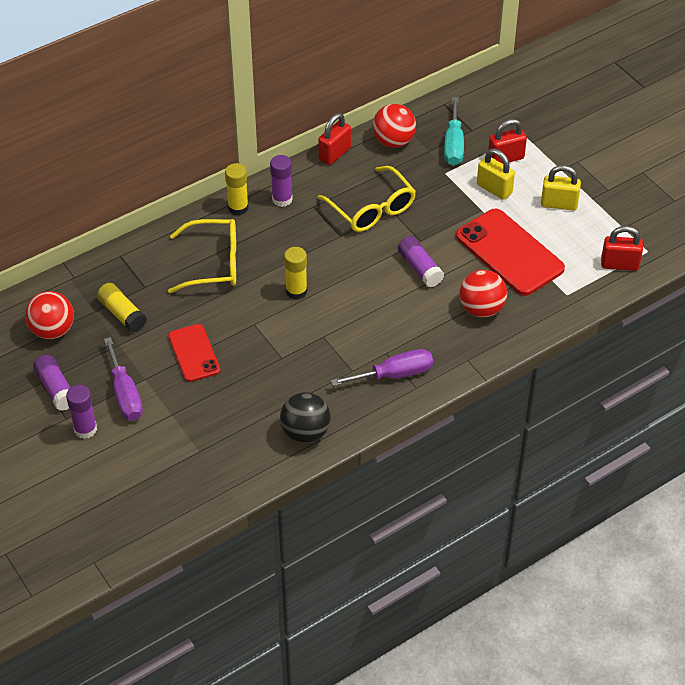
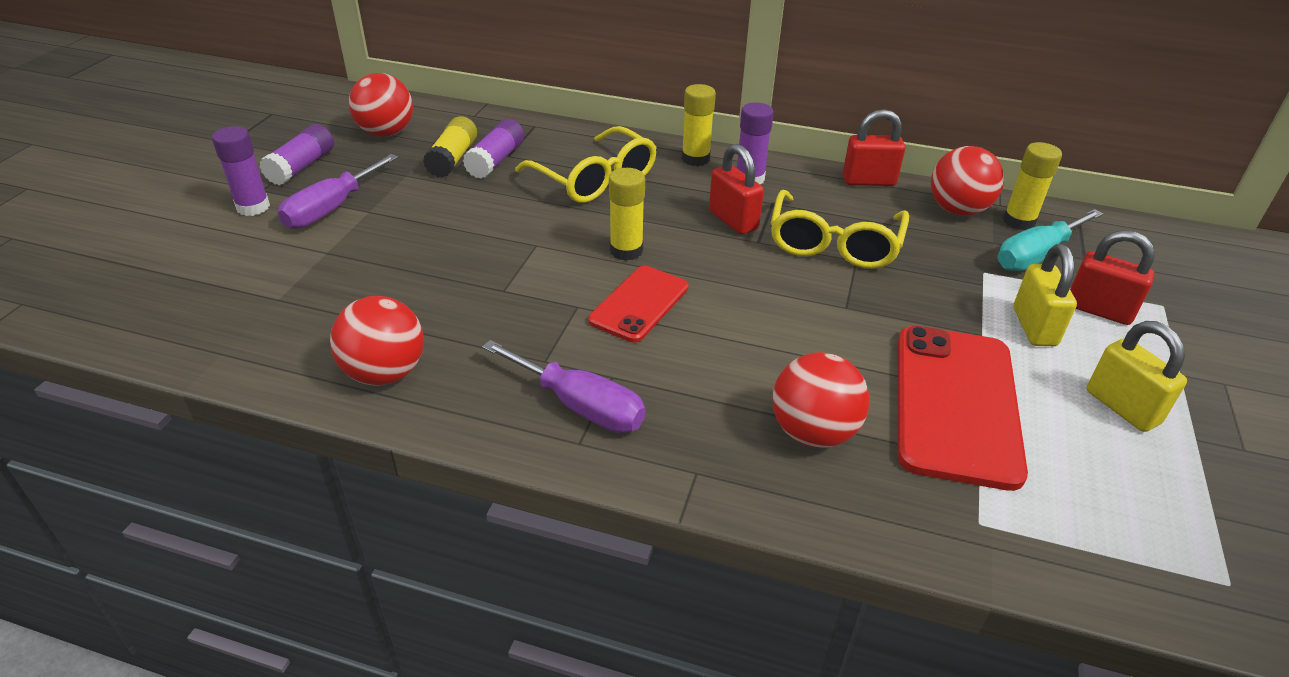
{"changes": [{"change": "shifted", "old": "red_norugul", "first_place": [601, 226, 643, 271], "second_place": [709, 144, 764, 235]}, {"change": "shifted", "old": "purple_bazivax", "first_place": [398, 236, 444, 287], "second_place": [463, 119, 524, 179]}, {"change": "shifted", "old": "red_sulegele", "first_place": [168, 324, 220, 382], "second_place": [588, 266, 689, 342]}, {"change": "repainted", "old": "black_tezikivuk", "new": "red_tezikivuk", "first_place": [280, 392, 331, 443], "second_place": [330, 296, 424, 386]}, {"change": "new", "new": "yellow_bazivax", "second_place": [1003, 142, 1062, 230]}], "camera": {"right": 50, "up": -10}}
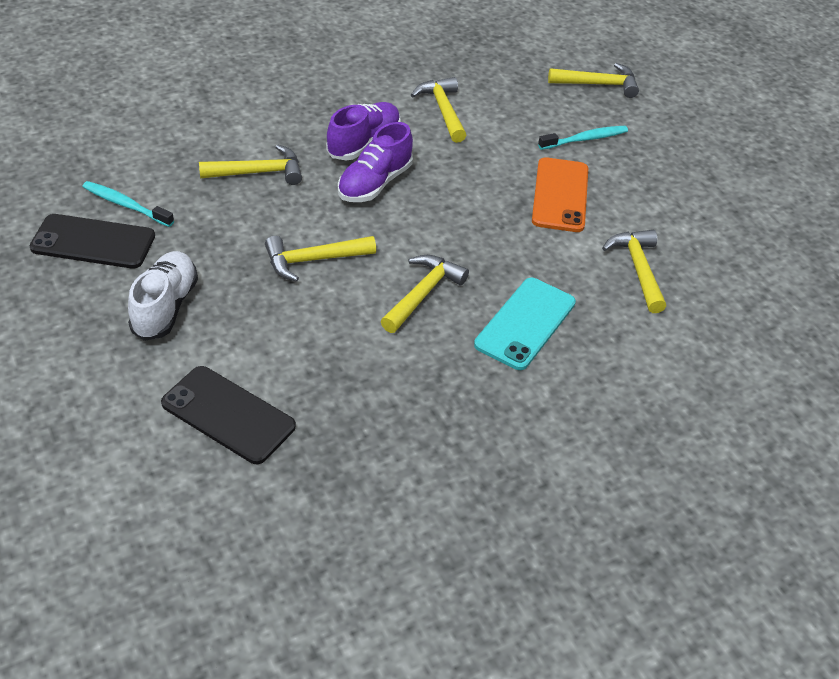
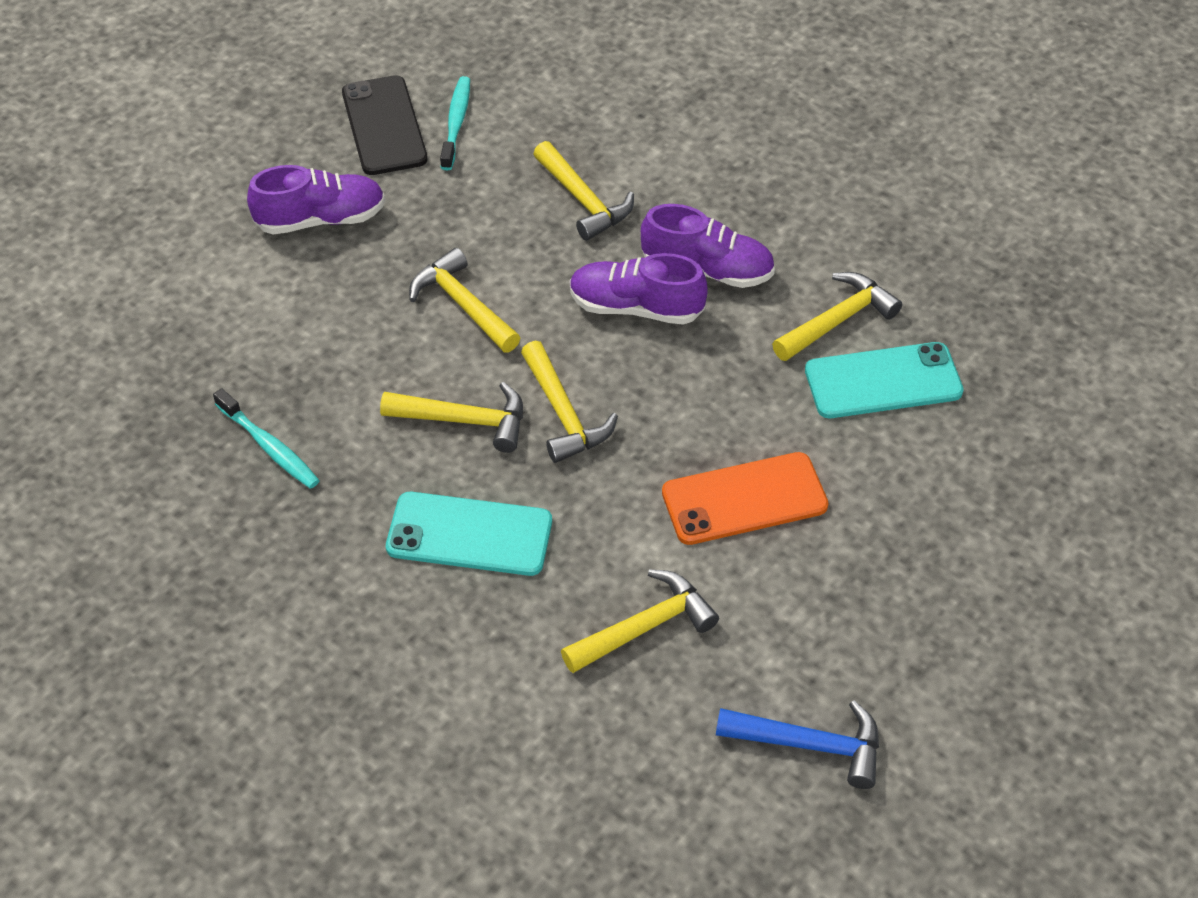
{"changes": [{"change": "shifted", "old": "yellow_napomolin", "first_place": [548, 63, 639, 98], "second_place": [521, 341, 618, 463]}, {"change": "shifted", "old": "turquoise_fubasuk", "first_place": [538, 126, 628, 150], "second_place": [213, 388, 320, 489]}, {"change": "repainted", "old": "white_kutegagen", "new": "purple_kutegagen", "first_place": [128, 251, 198, 341], "second_place": [247, 165, 385, 234]}, {"change": "gone", "old": "black_sulegele", "first_place": [161, 366, 296, 464]}, {"change": "new", "new": "turquoise_sulegele", "second_place": [805, 342, 964, 418]}, {"change": "new", "new": "blue_napomolin", "second_place": [716, 701, 879, 789]}], "camera": {"right": 70, "up": 5}}
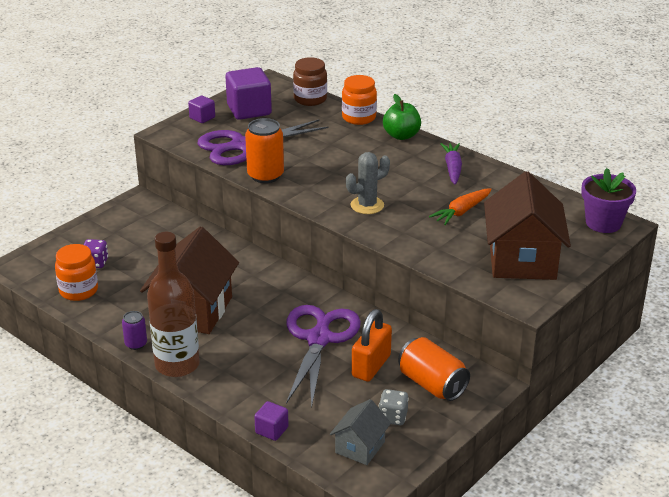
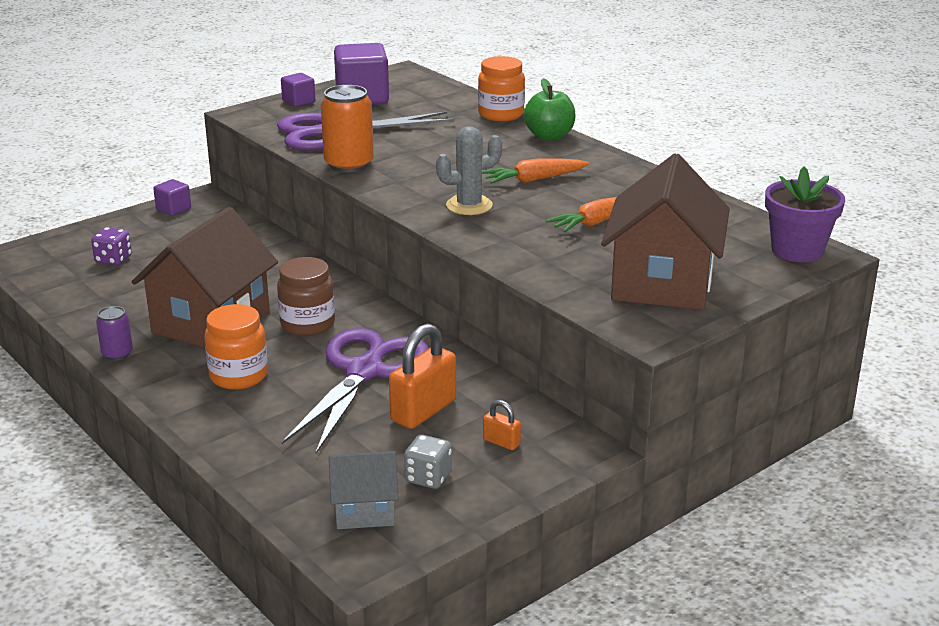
{"changes": [{"change": "shifted", "old": "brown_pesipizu", "first_place": [293, 57, 327, 106], "second_place": [277, 257, 335, 336]}, {"change": "gone", "old": "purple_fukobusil", "first_place": [440, 143, 462, 185]}, {"change": "gone", "old": "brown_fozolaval", "first_place": [147, 232, 200, 377]}, {"change": "shifted", "old": "orange_pesipizu", "first_place": [55, 244, 98, 301], "second_place": [204, 304, 268, 390]}, {"change": "swapped", "old": "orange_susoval", "new": "orange_norugul", "first_place": [398, 337, 470, 401], "second_place": [483, 400, 521, 450]}, {"change": "rotated", "old": "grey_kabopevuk", "first_place": [330, 399, 391, 465], "second_place": [329, 451, 399, 529], "degrees": 45}, {"change": "shifted", "old": "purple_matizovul", "first_place": [254, 401, 289, 441], "second_place": [153, 179, 191, 216]}, {"change": "new", "new": "orange_fukobusil", "second_place": [482, 158, 589, 184]}], "camera": {"right": 10, "up": -5}}
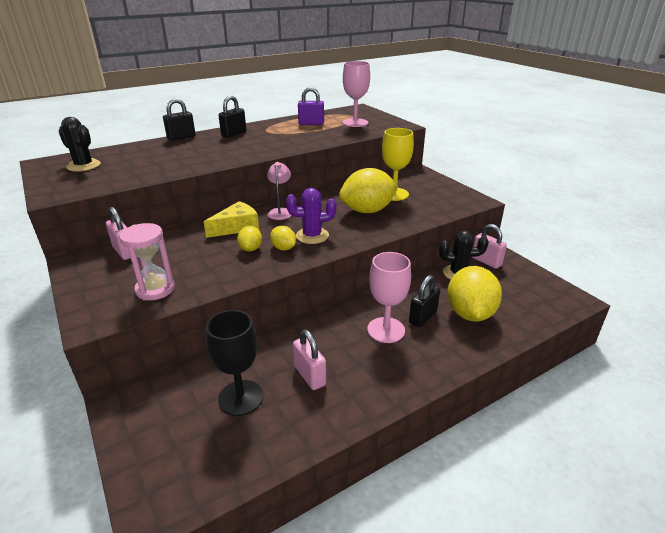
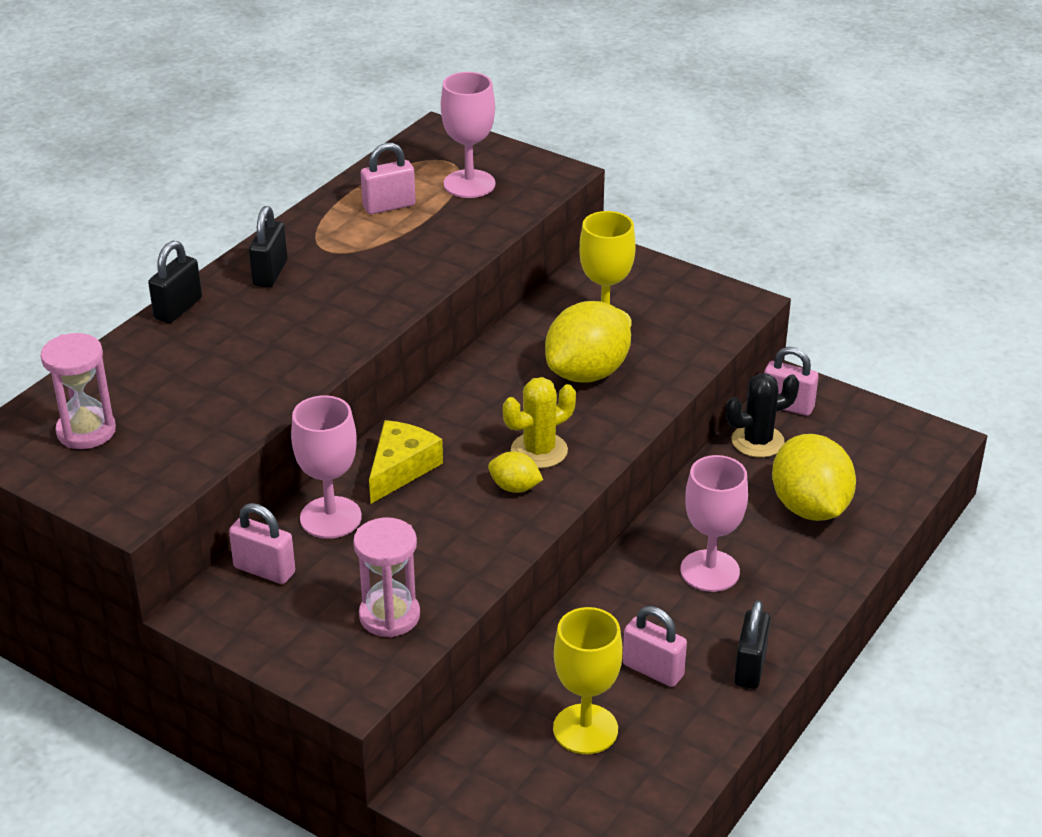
{"changes": [{"change": "repainted", "old": "purple_norugul", "new": "pink_norugul", "first_place": [298, 87, 324, 125], "second_place": [361, 143, 416, 214]}, {"change": "swapped", "old": "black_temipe", "new": "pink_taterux", "first_place": [59, 117, 101, 172], "second_place": [41, 333, 116, 449]}, {"change": "gone", "old": "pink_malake", "first_place": [267, 162, 292, 220]}, {"change": "repainted", "old": "purple_temipe", "new": "yellow_temipe", "first_place": [286, 188, 336, 244], "second_place": [503, 377, 576, 468]}, {"change": "gone", "old": "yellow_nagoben", "first_place": [237, 226, 262, 251]}, {"change": "shifted", "old": "black_norugul", "first_place": [409, 275, 440, 327], "second_place": [734, 600, 770, 689]}, {"change": "repainted", "old": "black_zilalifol", "new": "yellow_zilalifol", "first_place": [206, 310, 263, 416], "second_place": [553, 607, 623, 754]}, {"change": "new", "new": "pink_zilalifol", "second_place": [291, 395, 362, 539]}], "camera": {"right": -25, "up": 5}}
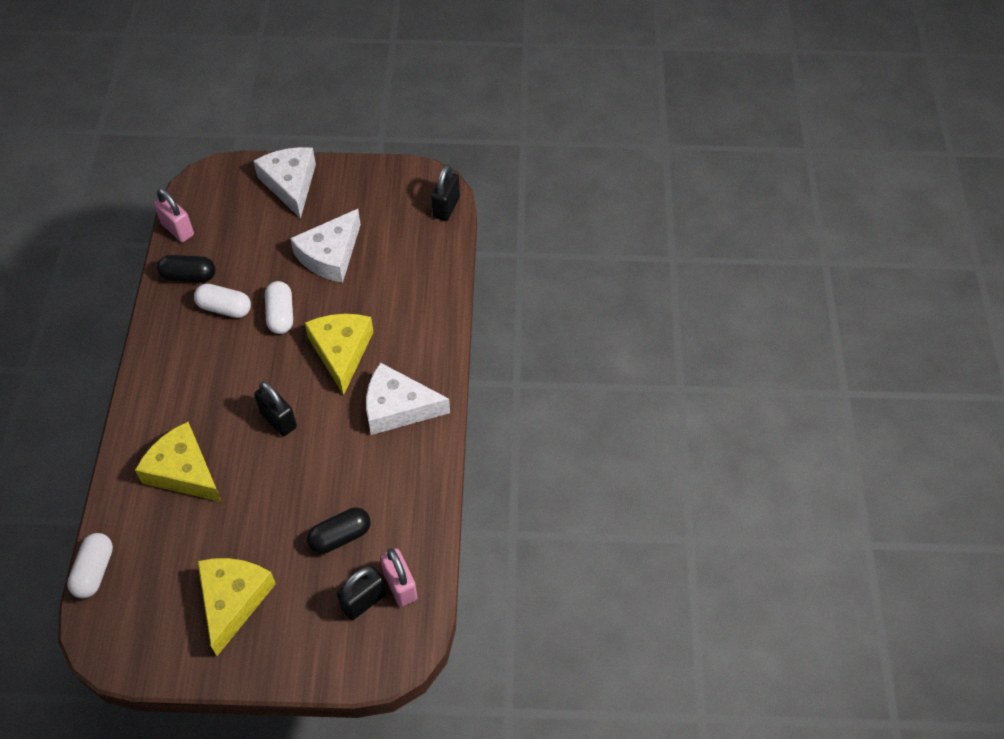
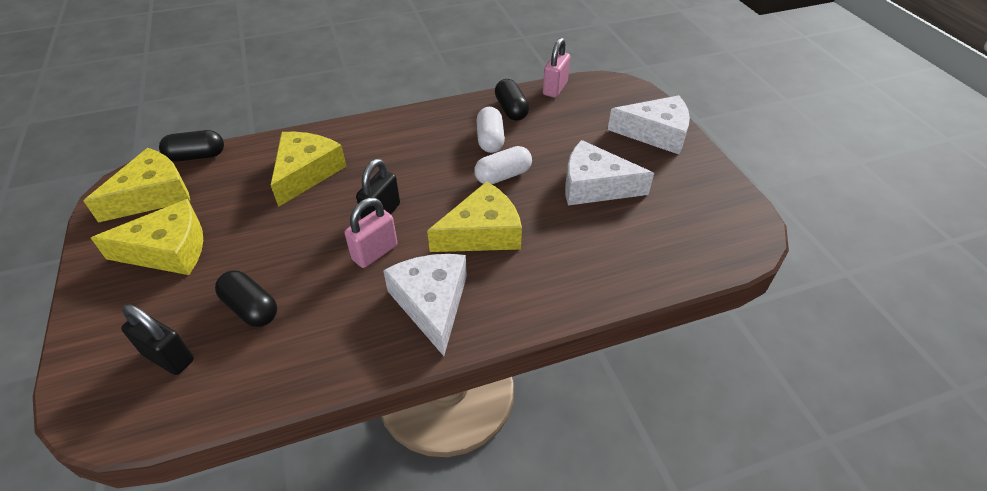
{"changes": [{"change": "rotated", "old": "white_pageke", "first_place": [253, 147, 316, 219], "second_place": [608, 95, 690, 154], "degrees": 45}, {"change": "gone", "old": "black_norugul", "first_place": [431, 165, 460, 221]}, {"change": "repainted", "old": "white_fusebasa", "new": "black_fusebasa", "first_place": [67, 533, 113, 598], "second_place": [159, 130, 224, 162]}, {"change": "shifted", "old": "pink_norugul", "first_place": [380, 548, 417, 607], "second_place": [345, 198, 397, 268]}, {"change": "new", "new": "yellow_pageke", "second_place": [84, 148, 191, 223]}], "camera": {"right": 70, "up": -10}}
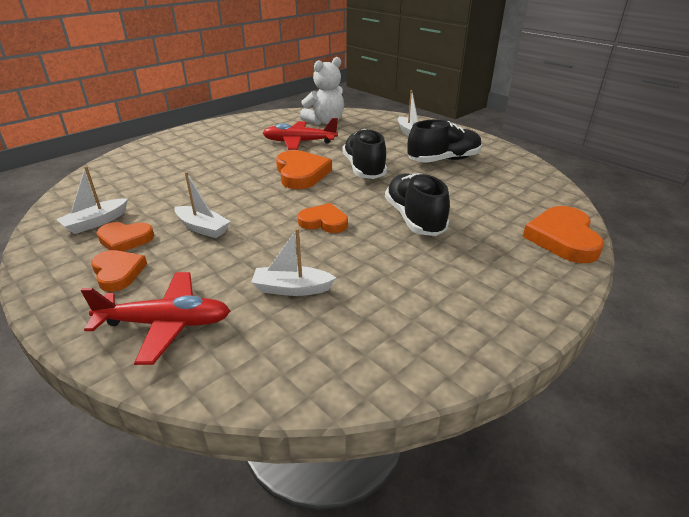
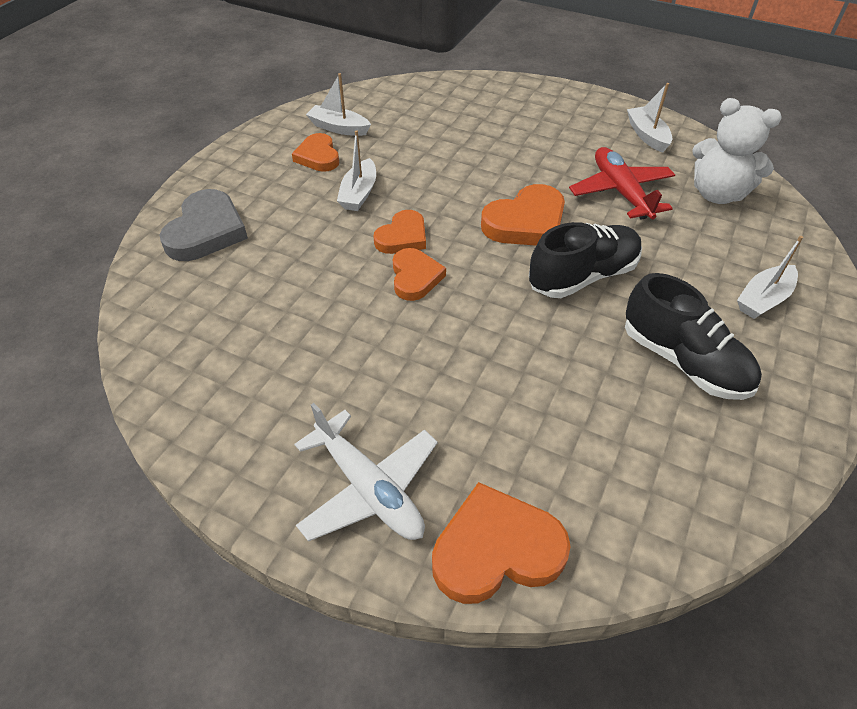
{"changes": [{"change": "gone", "old": "black_kutegagen", "first_place": [385, 173, 450, 236]}, {"change": "shifted", "old": "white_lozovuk", "first_place": [251, 228, 336, 296], "second_place": [627, 83, 672, 153]}, {"change": "shifted", "old": "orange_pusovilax", "first_place": [91, 250, 147, 292], "second_place": [374, 210, 426, 254]}, {"change": "swapped", "old": "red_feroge", "new": "grey_pusovilax", "first_place": [80, 272, 230, 365], "second_place": [160, 189, 248, 261]}, {"change": "new", "new": "white_feroge", "second_place": [294, 403, 438, 542]}], "camera": {"right": 70, "up": 15}}
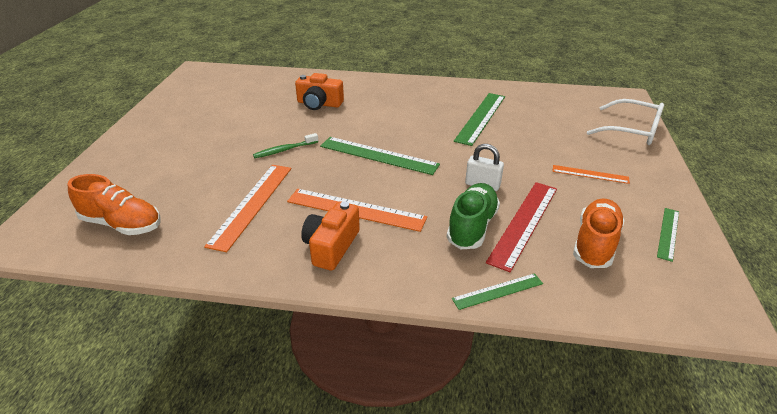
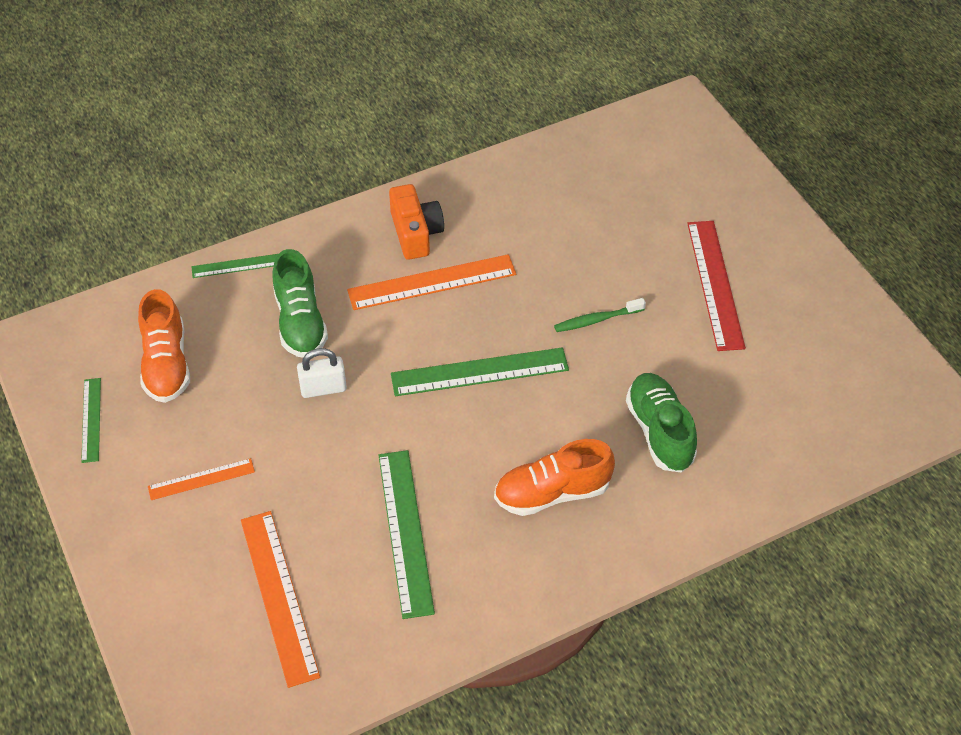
{"changes": [{"change": "swapped", "old": "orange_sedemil", "new": "green_kutegagen", "first_place": [295, 73, 344, 110], "second_place": [626, 373, 697, 473]}, {"change": "gone", "old": "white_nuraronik", "first_place": [587, 99, 664, 145]}, {"change": "rotated", "old": "green_fubasuk", "first_place": [253, 133, 318, 158], "second_place": [554, 298, 646, 332], "degrees": -135}, {"change": "shifted", "old": "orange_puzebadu", "first_place": [204, 165, 291, 252], "second_place": [241, 511, 320, 688]}, {"change": "shifted", "old": "orange_kutegagen", "first_place": [67, 174, 160, 235], "second_place": [494, 439, 615, 516]}, {"change": "shifted", "old": "red_puzebadu", "first_place": [486, 182, 557, 272], "second_place": [687, 221, 746, 351]}, {"change": "rotated", "old": "green_puzebadu", "first_place": [452, 273, 543, 310], "second_place": [192, 254, 278, 278], "degrees": 45}], "camera": {"right": 145, "up": 15}}
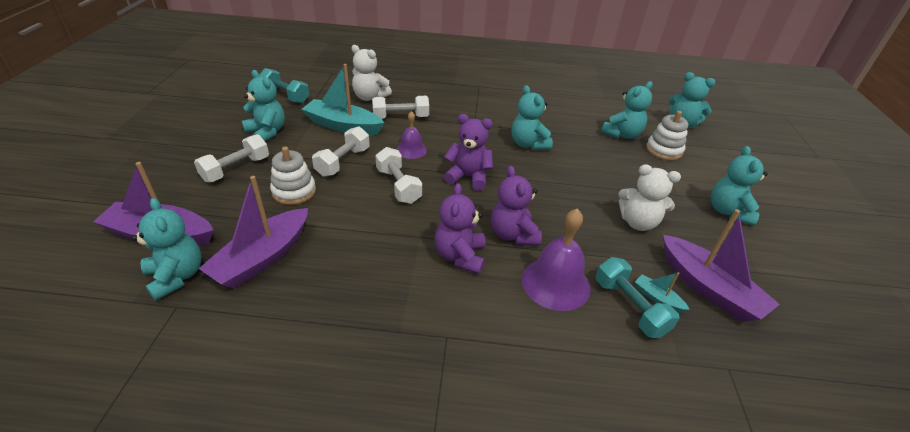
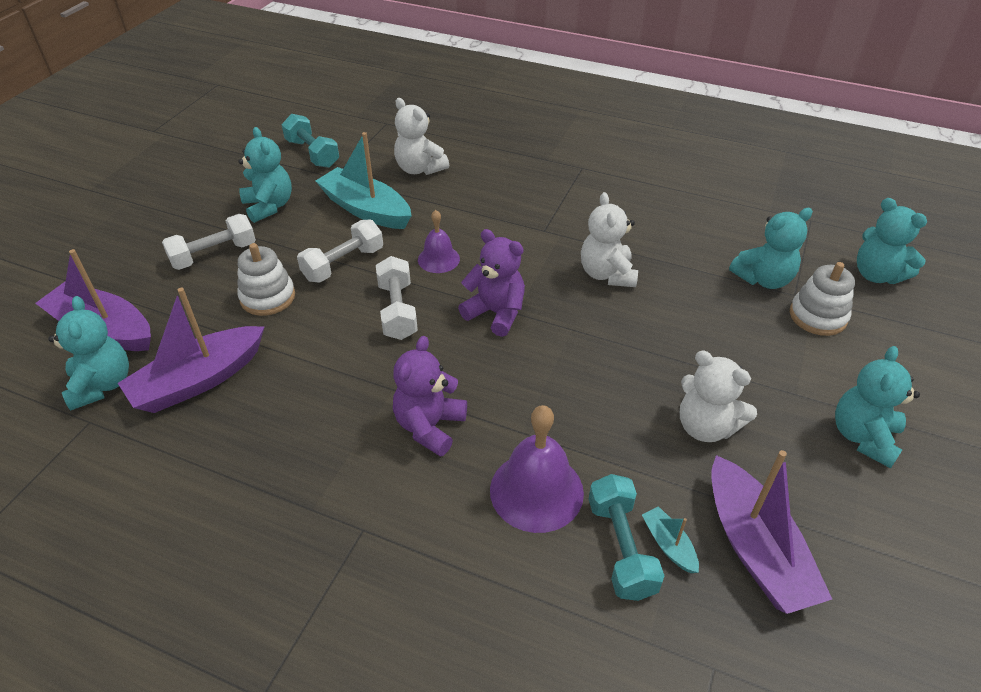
{"changes": [{"change": "repainted", "old": "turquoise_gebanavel", "new": "white_gebanavel", "first_place": [511, 85, 553, 150], "second_place": [581, 192, 638, 287]}, {"change": "gone", "old": "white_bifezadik", "first_place": [372, 96, 429, 118]}, {"change": "gone", "old": "purple_gebanavel", "first_place": [491, 166, 542, 245]}], "camera": {"right": 20, "up": 5}}
